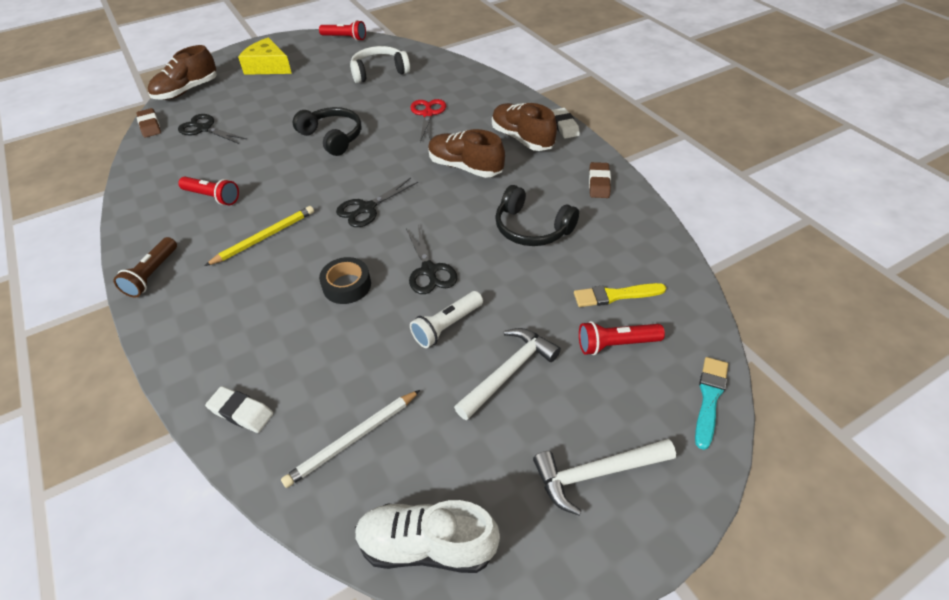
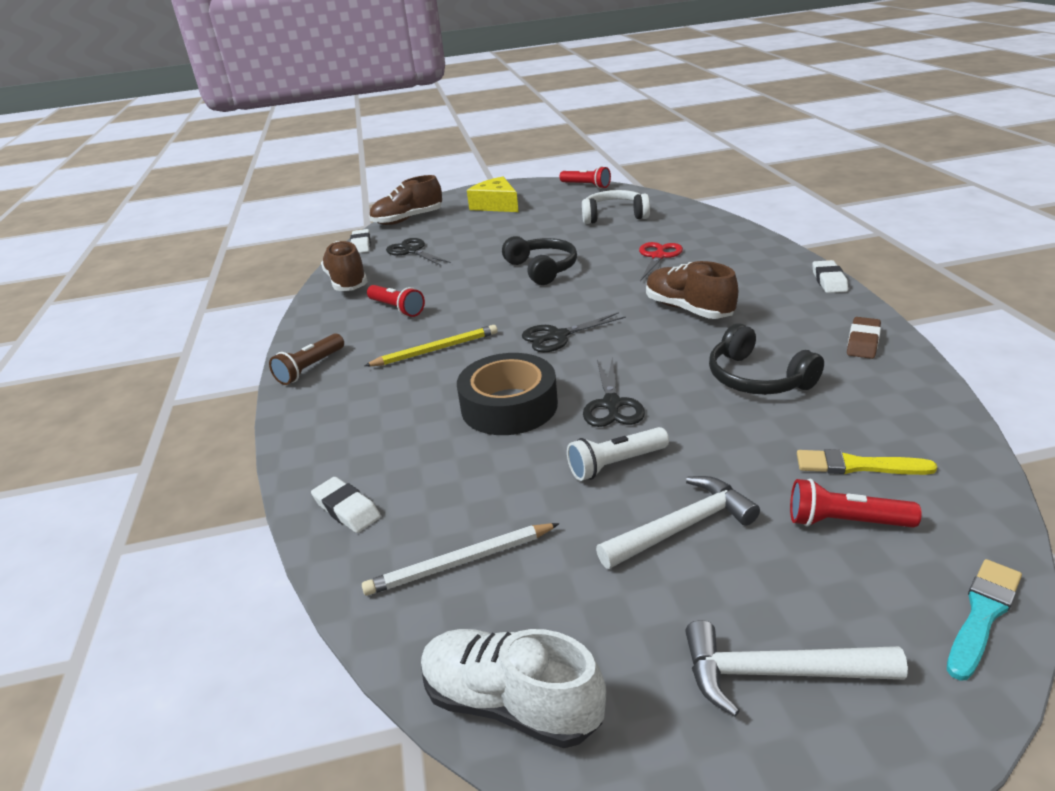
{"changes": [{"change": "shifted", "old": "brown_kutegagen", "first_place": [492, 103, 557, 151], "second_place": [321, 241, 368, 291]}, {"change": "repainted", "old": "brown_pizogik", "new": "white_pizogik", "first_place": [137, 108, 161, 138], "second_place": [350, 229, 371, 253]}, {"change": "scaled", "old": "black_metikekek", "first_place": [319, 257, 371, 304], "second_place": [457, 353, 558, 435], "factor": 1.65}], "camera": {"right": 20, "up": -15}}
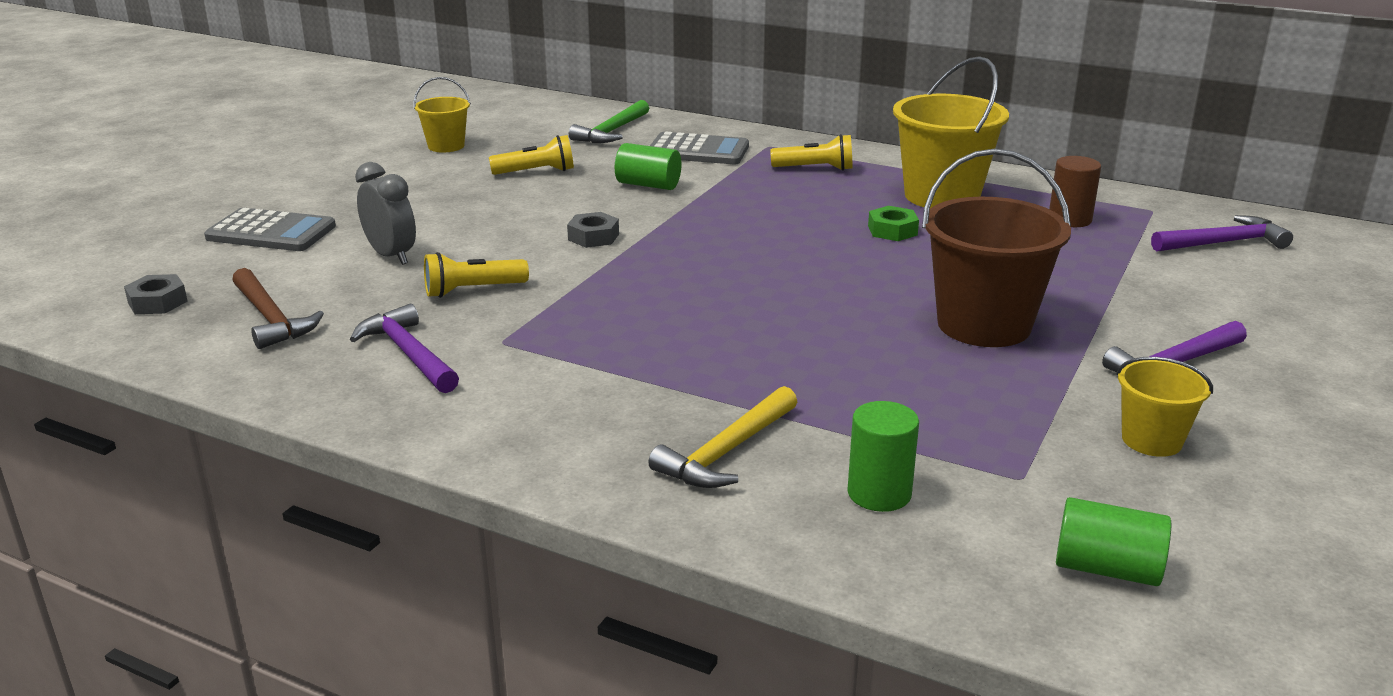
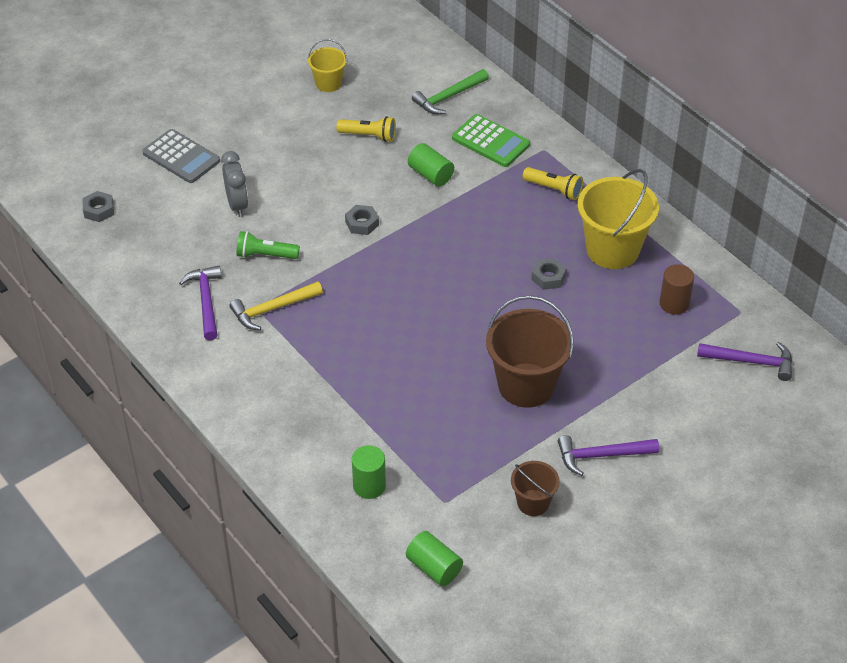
{"changes": [{"change": "repainted", "old": "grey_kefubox", "new": "green_kefubox", "first_place": [650, 131, 749, 164], "second_place": [452, 114, 530, 167]}, {"change": "repainted", "old": "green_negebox", "new": "grey_negebox", "first_place": [868, 206, 919, 241], "second_place": [531, 258, 566, 290]}, {"change": "repainted", "old": "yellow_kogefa", "new": "green_kogefa", "first_place": [424, 252, 529, 298], "second_place": [236, 231, 300, 259]}, {"change": "gone", "old": "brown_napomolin", "first_place": [232, 268, 324, 349]}, {"change": "repainted", "old": "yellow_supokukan", "new": "brown_supokukan", "first_place": [1116, 357, 1213, 457], "second_place": [511, 461, 560, 516]}, {"change": "shifted", "old": "yellow_napomolin", "first_place": [648, 386, 797, 488], "second_place": [230, 281, 323, 330]}], "camera": {"right": 25, "up": 20}}
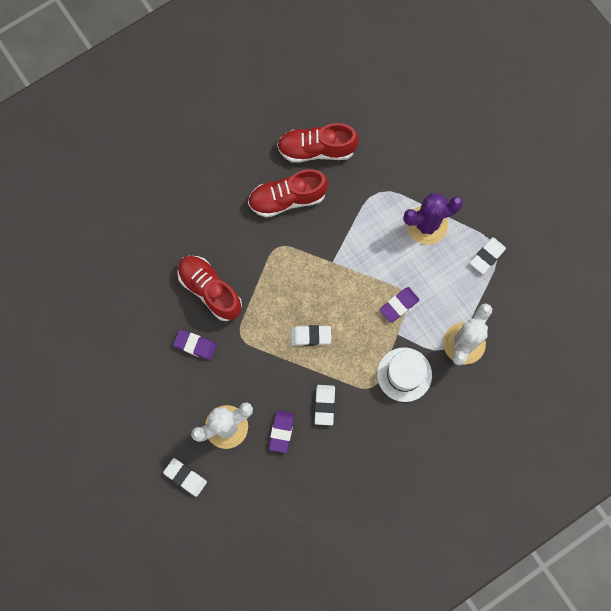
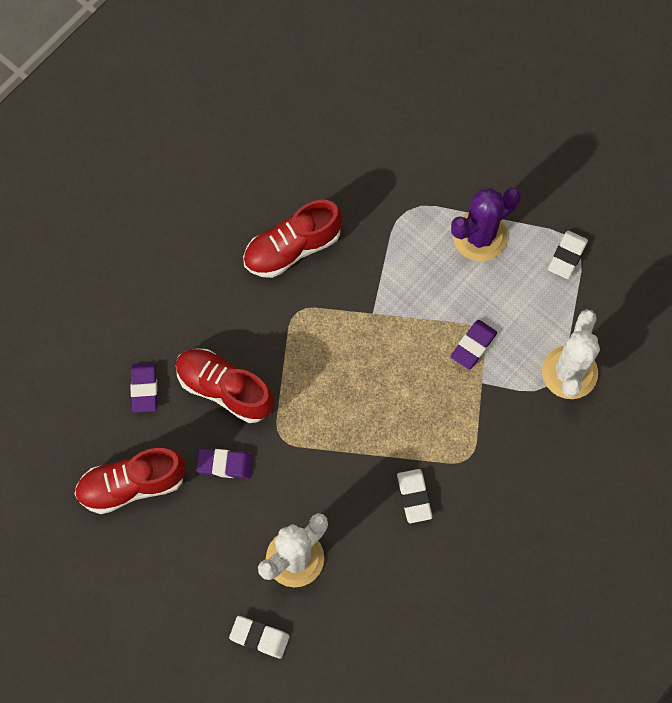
{"changes": [{"change": "shifted", "old": "red_kutegagen", "first_place": [277, 123, 359, 163], "second_place": [74, 448, 186, 514]}, {"change": "gone", "old": "white_pizogik", "first_place": [291, 325, 331, 346]}, {"change": "gone", "old": "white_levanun", "first_place": [377, 347, 432, 402]}, {"change": "shifted", "old": "purple_pizogik", "first_place": [269, 410, 294, 453], "second_place": [130, 363, 158, 413]}], "camera": {"right": -15, "up": -5}}
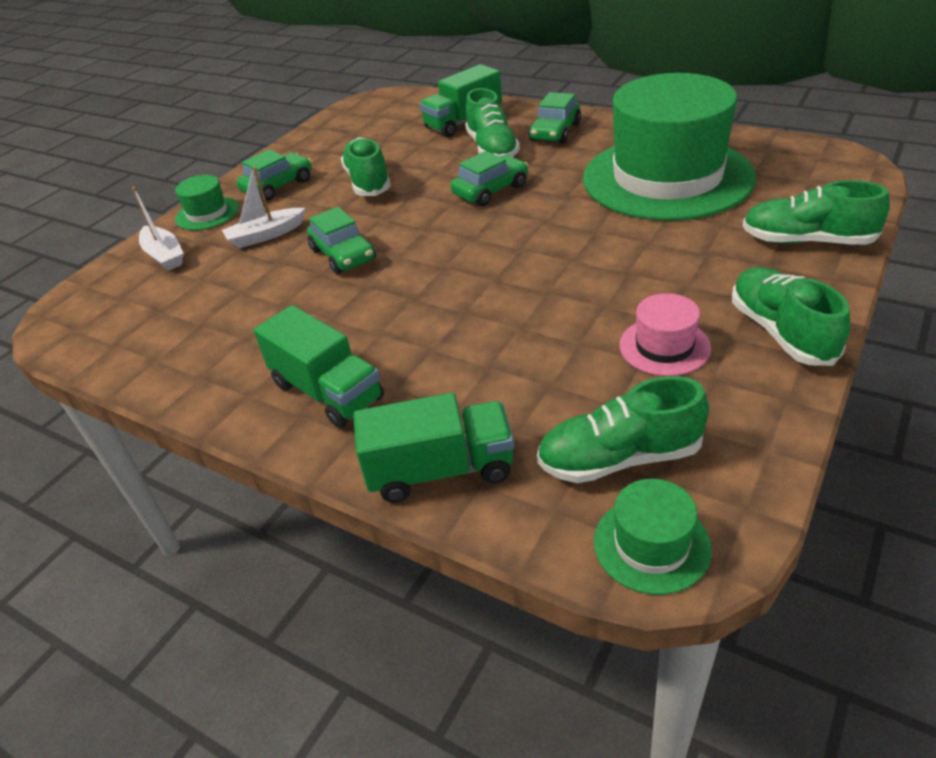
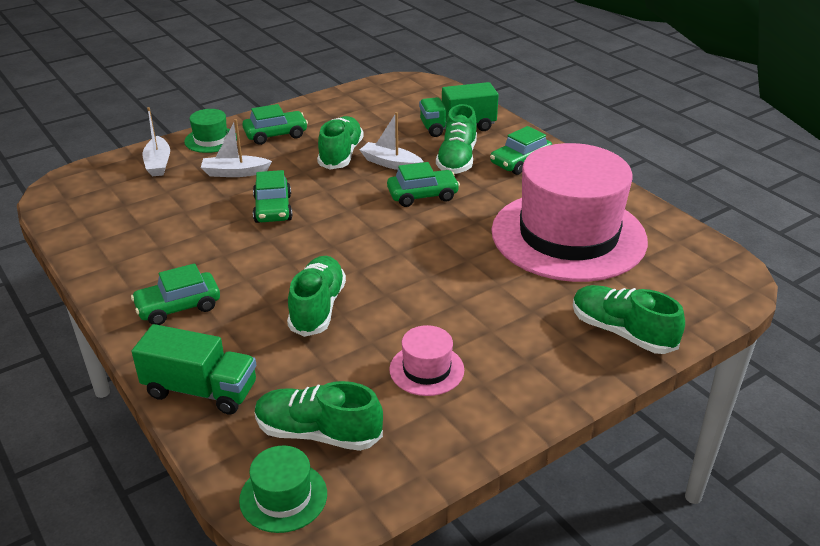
{"changes": [{"change": "repainted", "old": "green_levanun", "new": "pink_levanun", "first_place": [583, 73, 756, 221], "second_place": [491, 143, 648, 282]}, {"change": "shifted", "old": "green_kutegagen", "first_place": [732, 267, 850, 366], "second_place": [287, 256, 346, 337]}, {"change": "swapped", "old": "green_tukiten", "new": "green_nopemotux", "first_place": [254, 305, 384, 428], "second_place": [131, 263, 220, 325]}, {"change": "new", "new": "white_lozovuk", "second_place": [360, 112, 424, 170]}], "camera": {"right": 20, "up": -5}}
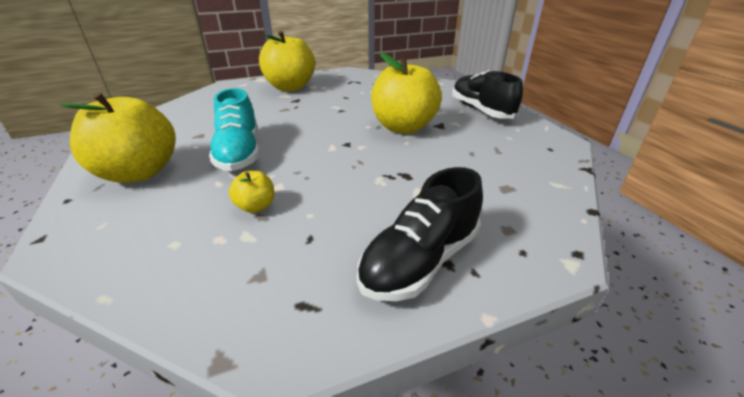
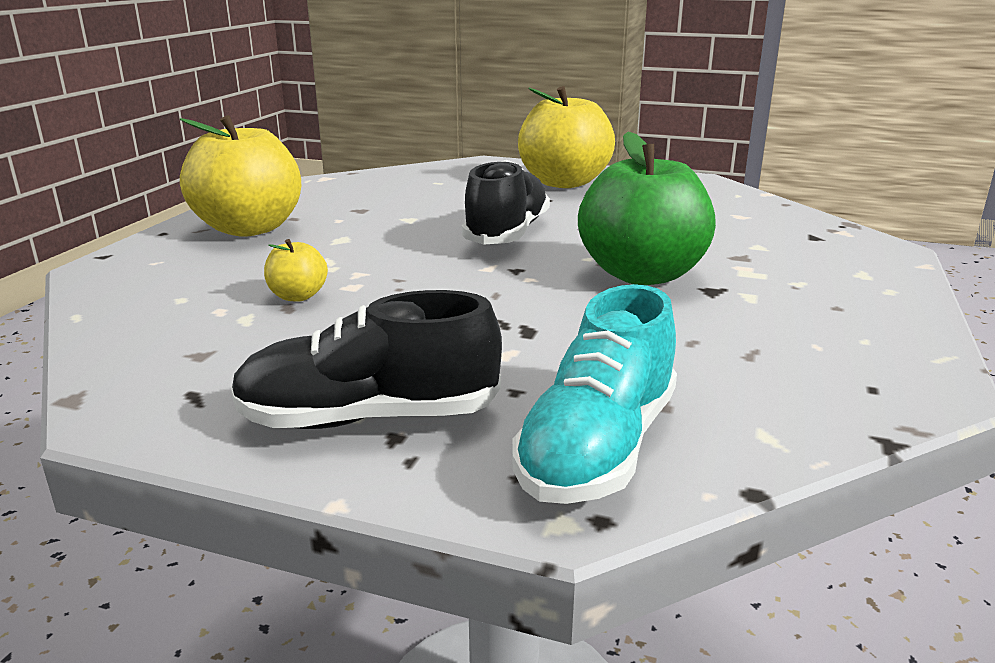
{"changes": [{"change": "repainted", "old": "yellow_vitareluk", "new": "green_vitareluk", "first_place": [371, 53, 442, 134], "second_place": [578, 132, 716, 285]}, {"change": "shifted", "old": "black_kutegagen", "first_place": [452, 70, 523, 119], "second_place": [462, 160, 550, 245]}, {"change": "shifted", "old": "turquoise_kutegagen", "first_place": [209, 88, 260, 171], "second_place": [512, 284, 677, 504]}], "camera": {"right": 40, "up": -10}}
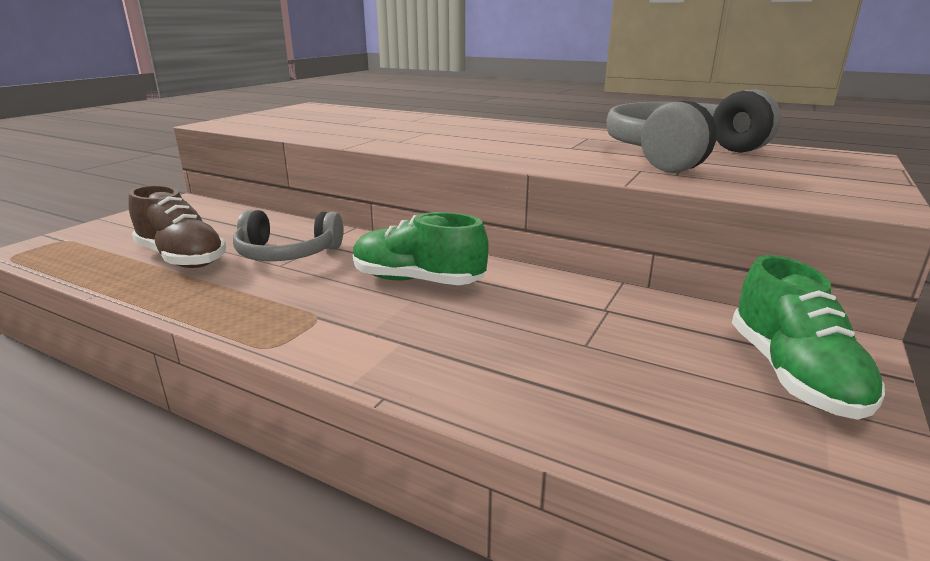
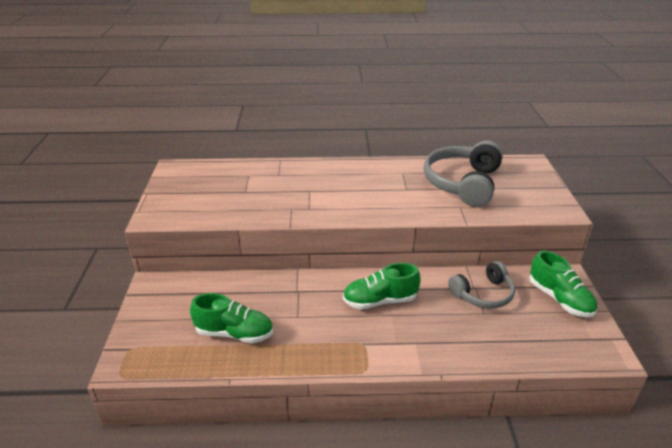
{"changes": [{"change": "repainted", "old": "brown_kutegagen", "new": "green_kutegagen", "first_place": [128, 185, 226, 268], "second_place": [190, 293, 273, 343]}, {"change": "shifted", "old": "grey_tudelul", "first_place": [233, 210, 343, 261], "second_place": [448, 261, 515, 309]}], "camera": {"right": -30, "up": 10}}
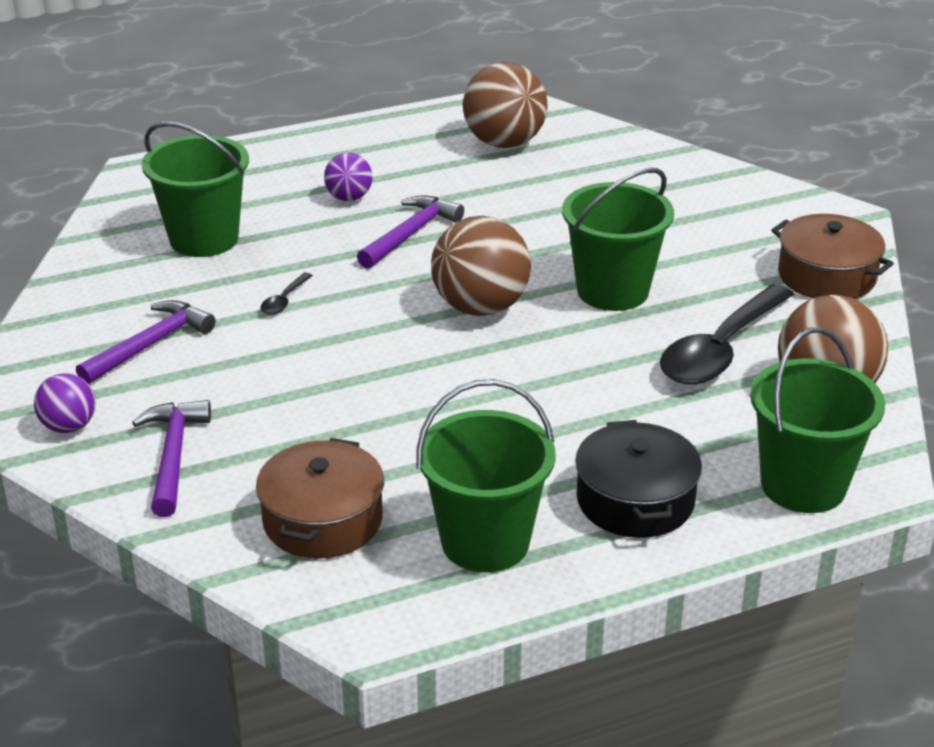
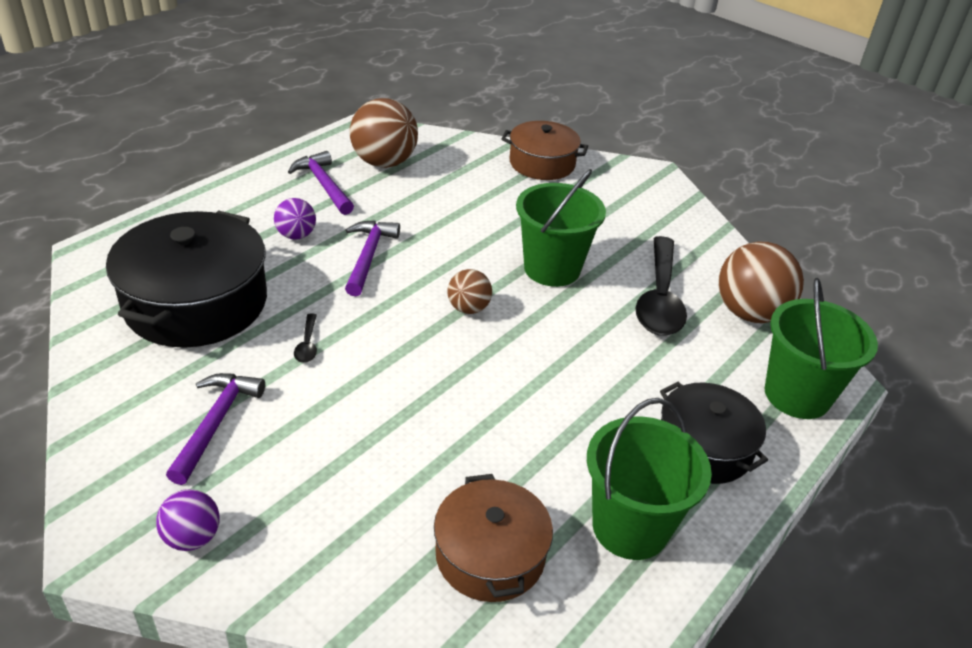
{"changes": [{"change": "swapped", "old": "green_supokukan", "new": "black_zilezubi", "first_place": [142, 122, 249, 257], "second_place": [106, 210, 267, 348]}, {"change": "shifted", "old": "brown_zilezubi", "first_place": [772, 214, 894, 299], "second_place": [501, 121, 588, 180]}, {"change": "scaled", "old": "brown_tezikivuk", "first_place": [431, 216, 531, 316], "second_place": [447, 269, 492, 314], "factor": 0.54}, {"change": "shifted", "old": "purple_napomolin", "first_place": [132, 400, 211, 517], "second_place": [288, 151, 354, 215]}], "camera": {"right": -30, "up": 5}}
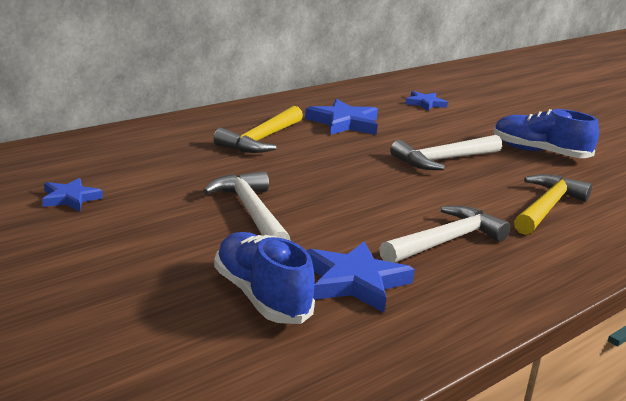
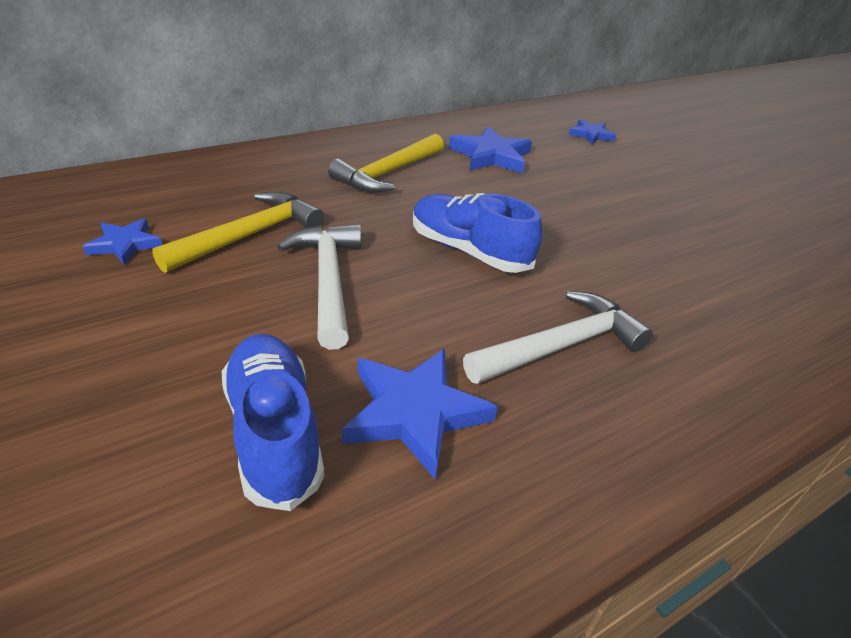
{"changes": [{"change": "shifted", "old": "blue_kutegagen", "first_place": [494, 109, 599, 158], "second_place": [413, 193, 543, 273]}, {"change": "gone", "old": "white_napomolin", "first_place": [390, 135, 502, 170]}, {"change": "shifted", "old": "yellow_napomolin", "first_place": [514, 174, 592, 235], "second_place": [152, 191, 324, 273]}], "camera": {"right": 10, "up": 15}}
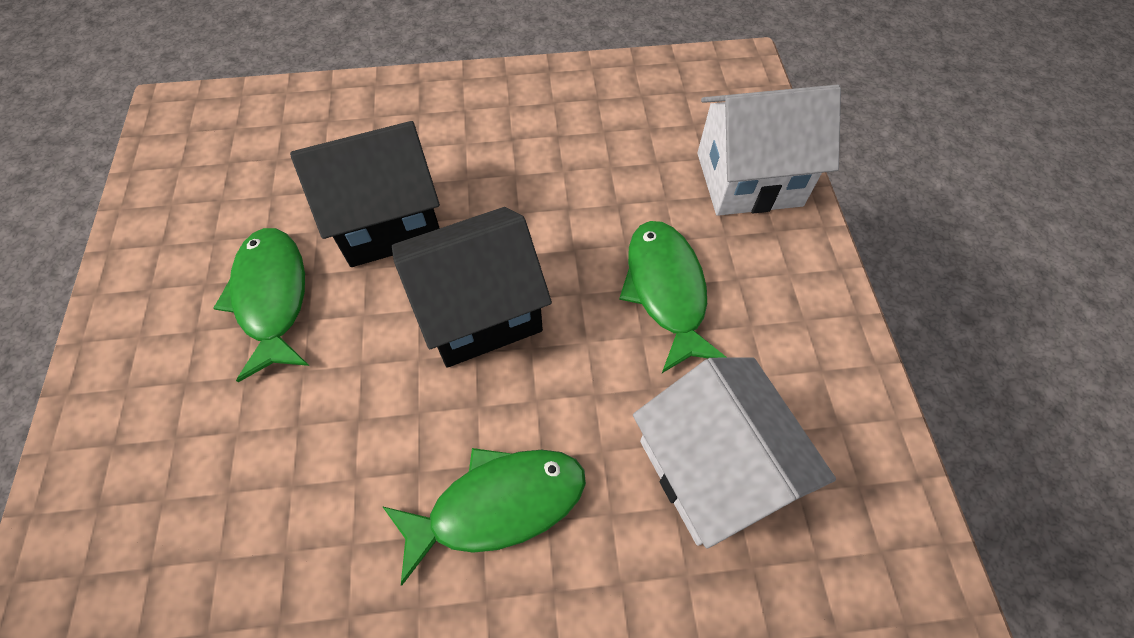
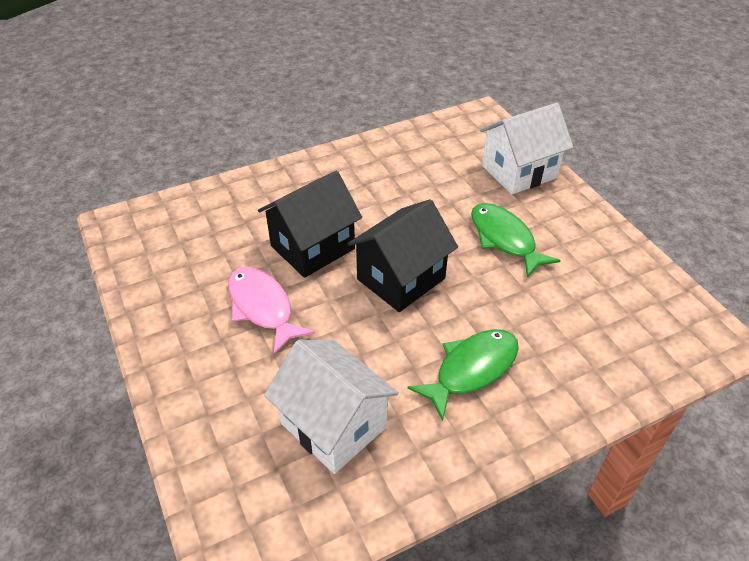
{"changes": [{"change": "repainted", "old": "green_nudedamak", "new": "pink_nudedamak", "first_place": [214, 228, 309, 382], "second_place": [228, 266, 315, 354]}, {"change": "shifted", "old": "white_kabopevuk", "first_place": [633, 357, 836, 548], "second_place": [264, 339, 399, 474]}], "camera": {"right": -20, "up": -15}}
